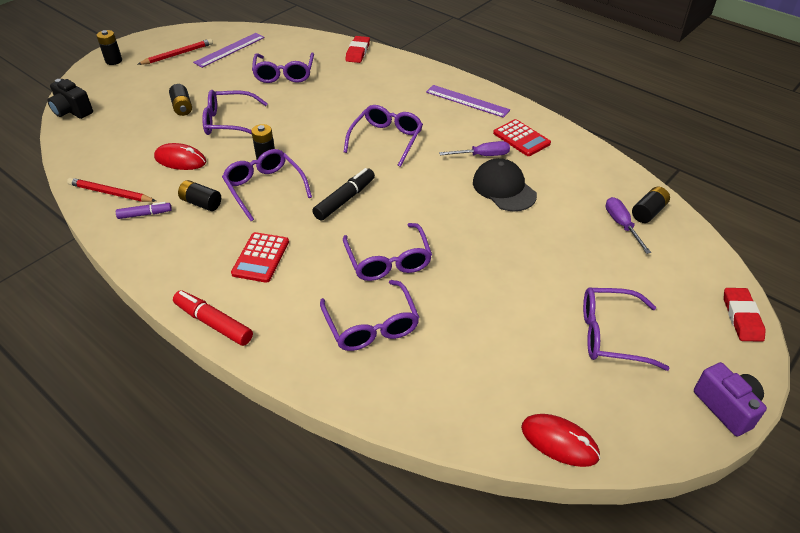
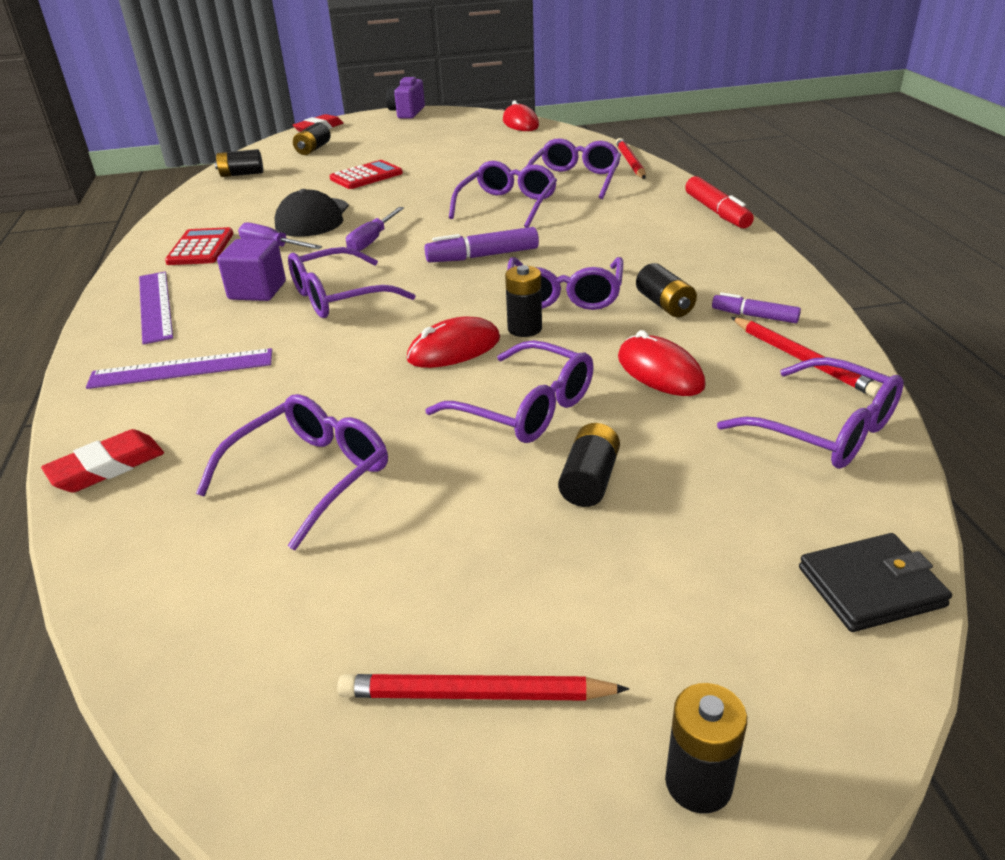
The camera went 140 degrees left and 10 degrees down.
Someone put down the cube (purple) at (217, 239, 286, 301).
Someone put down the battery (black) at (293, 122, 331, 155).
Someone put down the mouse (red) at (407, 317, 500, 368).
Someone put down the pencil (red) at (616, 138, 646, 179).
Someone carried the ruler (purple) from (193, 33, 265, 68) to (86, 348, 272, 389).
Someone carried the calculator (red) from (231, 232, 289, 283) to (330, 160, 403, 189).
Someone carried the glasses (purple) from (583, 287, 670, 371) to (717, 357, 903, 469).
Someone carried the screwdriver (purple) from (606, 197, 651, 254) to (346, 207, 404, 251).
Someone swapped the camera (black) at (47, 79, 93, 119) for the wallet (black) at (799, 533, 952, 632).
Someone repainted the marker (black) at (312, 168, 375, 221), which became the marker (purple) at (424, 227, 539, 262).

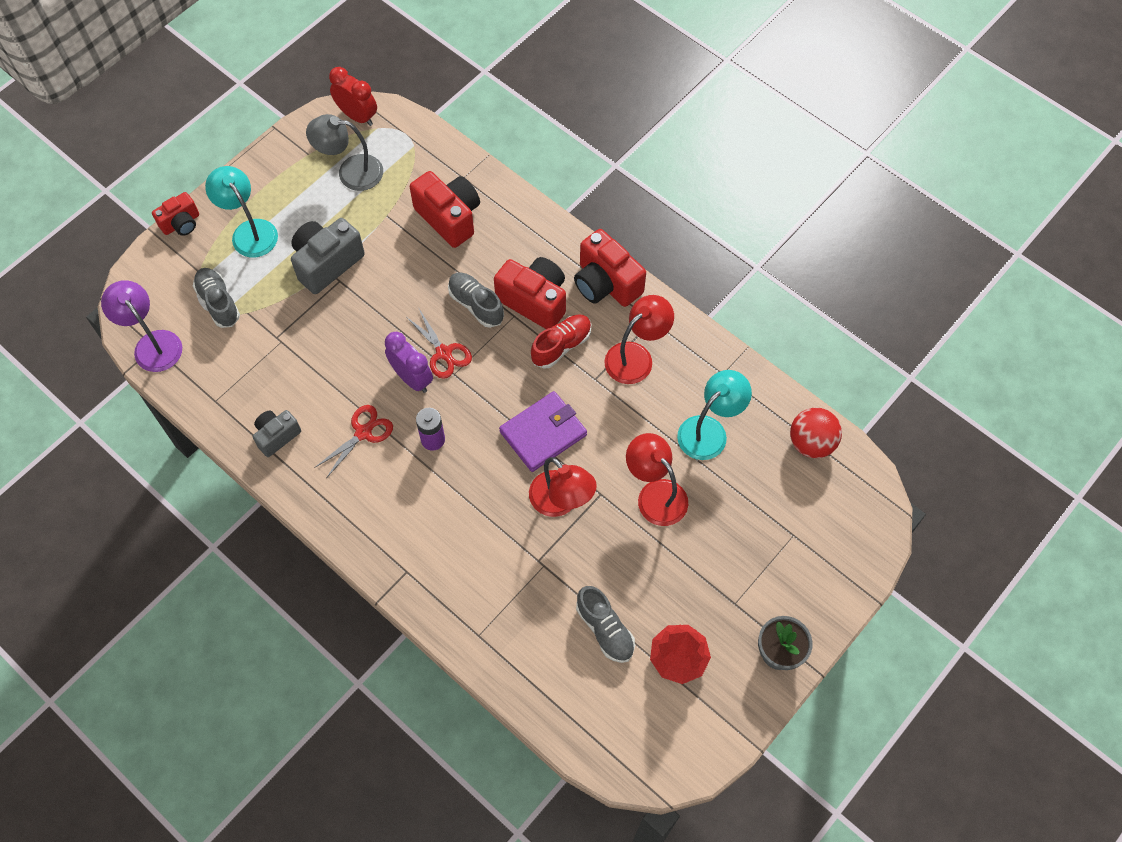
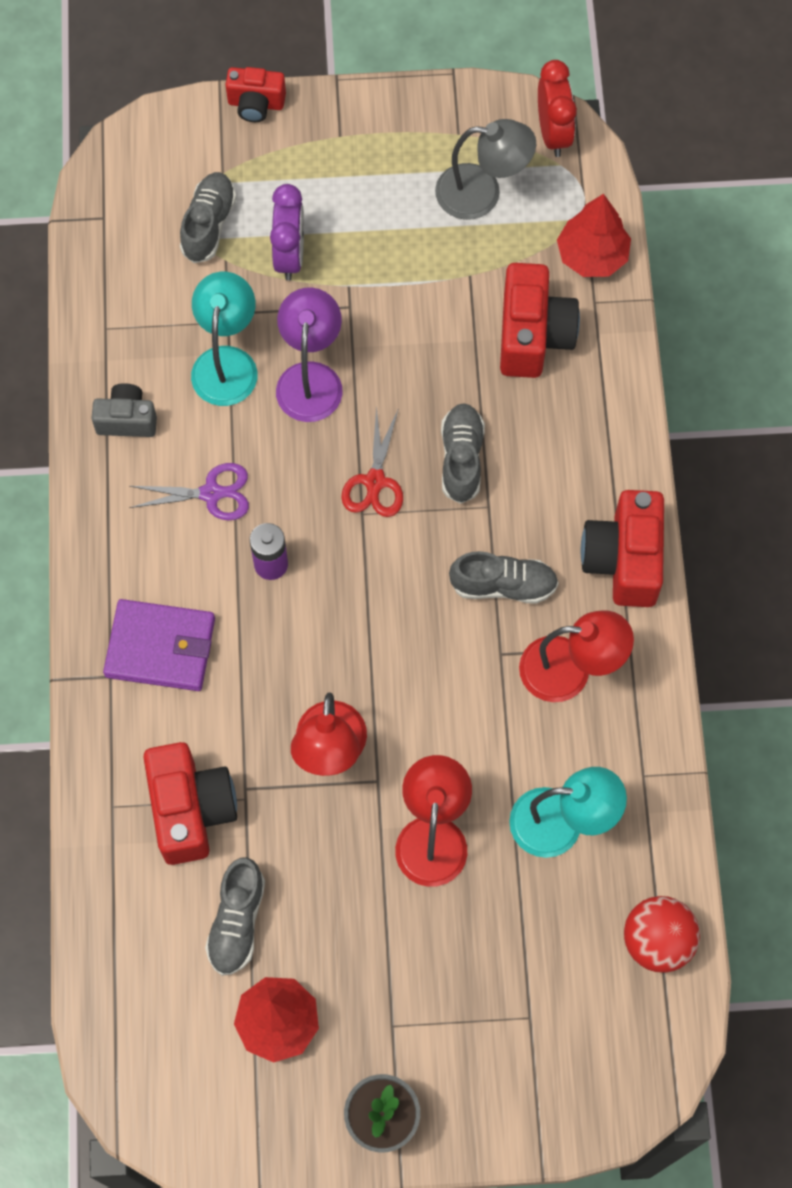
The camera went 45 degrees right and 5 degrees up.
Someone took away the camera (grey) at (291, 218, 365, 294).
Someone put down the tree (red) at (557, 194, 631, 277).
Someone carried the lamp (purple) from (101, 280, 182, 372) to (276, 287, 343, 422).
Someone carried the lamp (turquoise) from (205, 166, 278, 257) to (191, 272, 258, 406).
Someone carried the clock (purple) from (385, 332, 433, 393) to (270, 184, 304, 281).
Someone carried the camera (red) from (494, 257, 566, 329) to (143, 742, 237, 865).
Someone carried the wallet (purple) from (499, 391, 587, 472) to (103, 599, 215, 691).
Someone repainted the scissors (red) at (314, 405, 393, 477), which became the scissors (purple) at (129, 463, 249, 521).
Someone repainted the shoe (red) at (531, 314, 591, 369), which became the shoe (grey) at (449, 551, 558, 604).
Someone rotated the lamp (grey) at (306, 114, 383, 191) by 135 degrees clockwise.

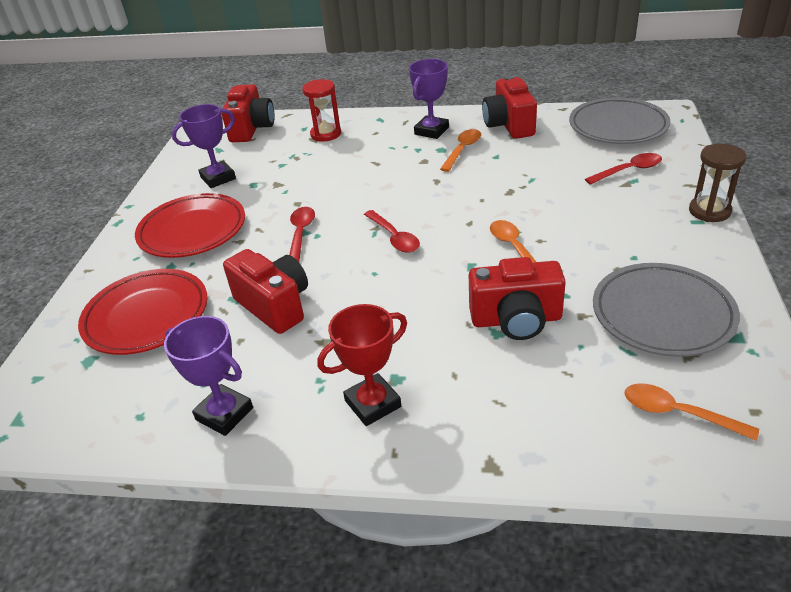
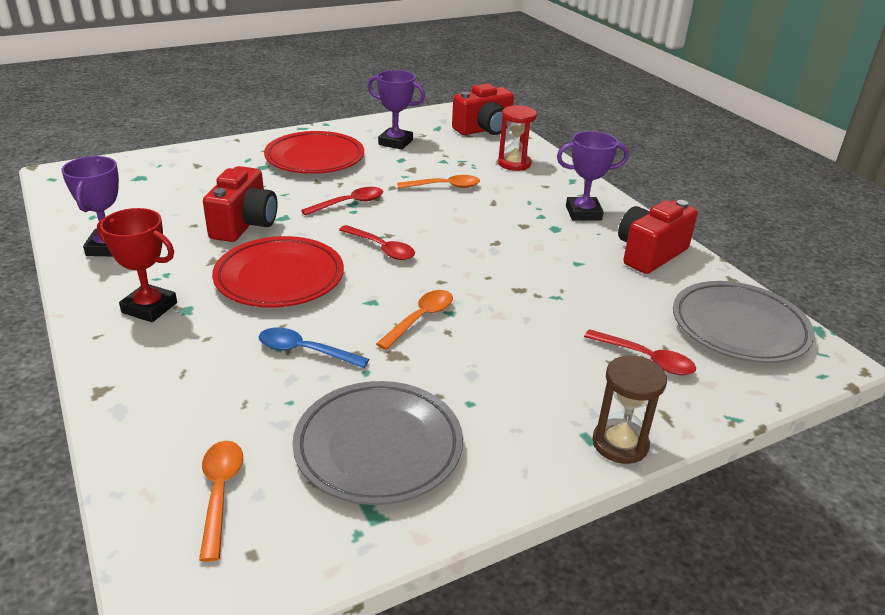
The camera went 50 degrees right and 5 degrees down.
Someone carried the plate (red) from (78, 269, 208, 355) to (212, 236, 344, 308).
Someone carried the spoon (orange) from (440, 129, 481, 172) to (397, 175, 480, 189).
Someone swapped the camera (red) at (469, 257, 566, 340) for the spoon (blue) at (258, 328, 369, 368).
Someone rotated the spoon (red) at (364, 210, 420, 253) by 75 degrees counterclockwise.

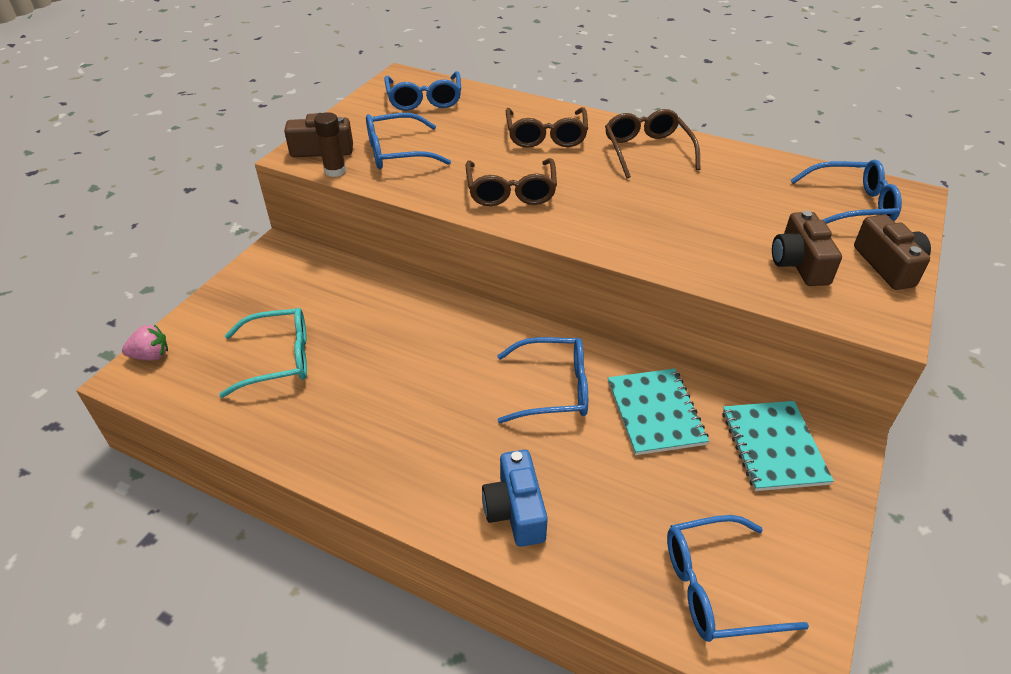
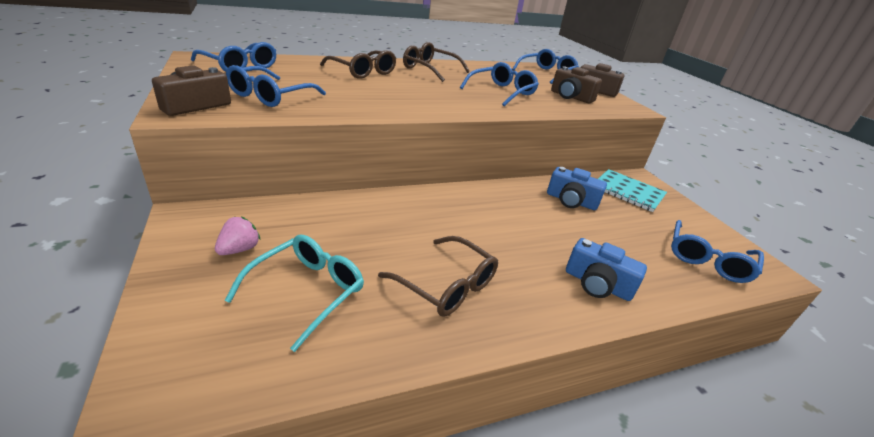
The camera went 50 degrees left and 10 degrees down.
Someone took away the glue stick (brown) at (314, 112, 346, 177).
Someone carried the strawberry (pink) from (122, 324, 168, 361) to (215, 217, 261, 255).
Someone carried the glasses (brown) from (466, 158, 557, 206) to (378, 236, 498, 317).
Someone carried the glasses (blue) from (497, 337, 588, 423) to (460, 62, 539, 106).
Someone swapped the notebook (turquoise) at (608, 368, 709, 455) for the camera (blue) at (547, 167, 607, 210).

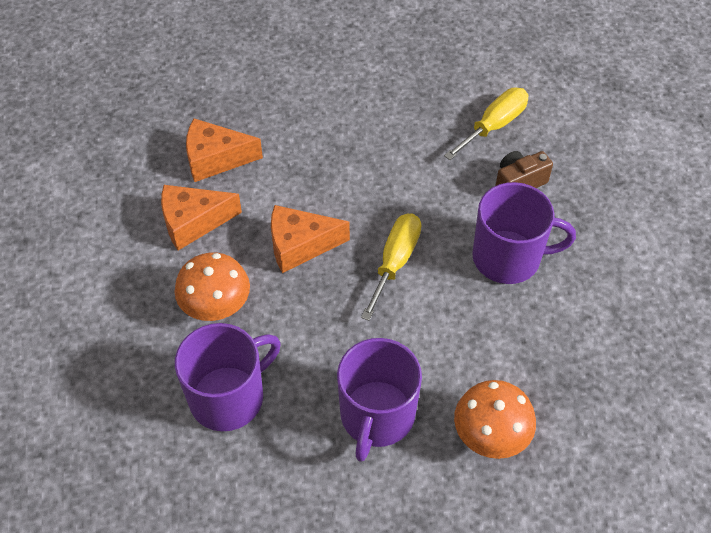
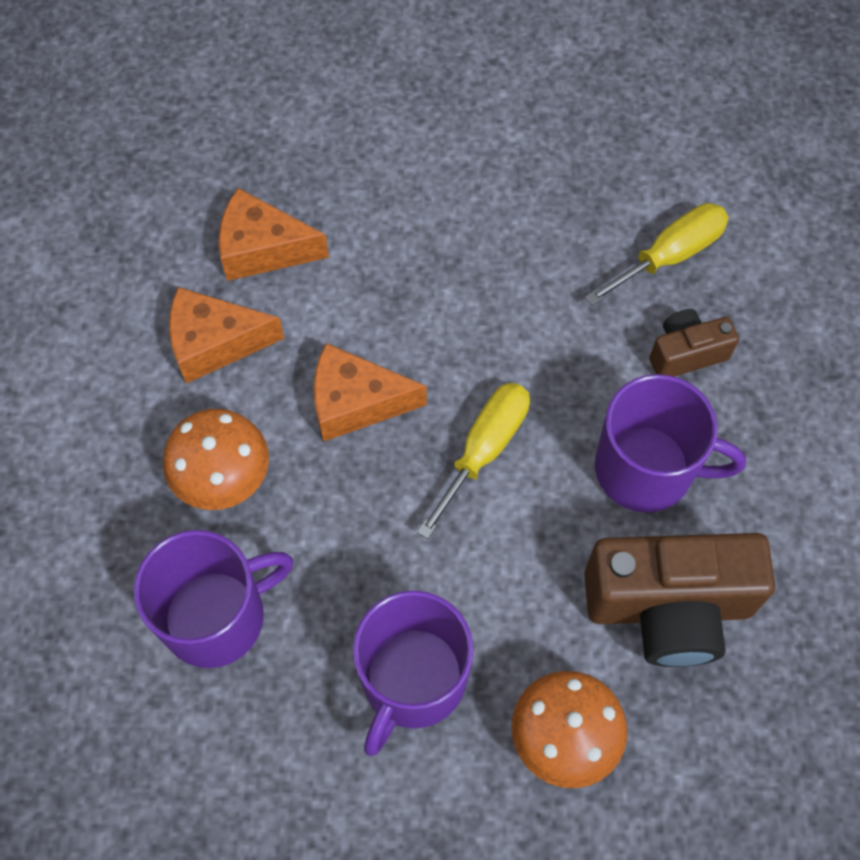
The camera went 10 degrees right and 10 degrees up.
Someone put down the camera (brown) at (584, 533, 775, 667).

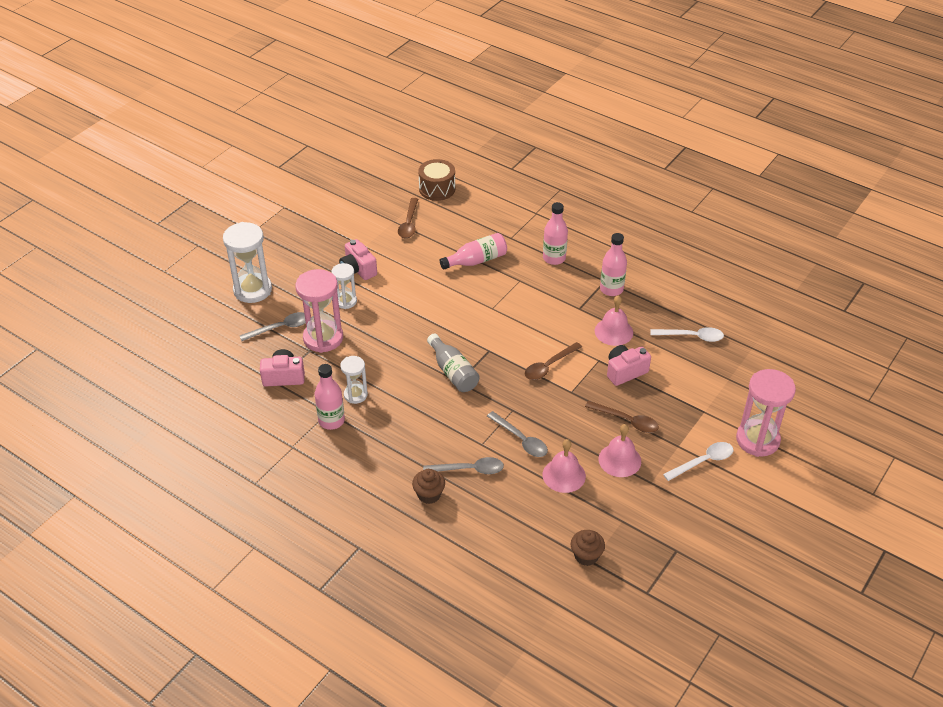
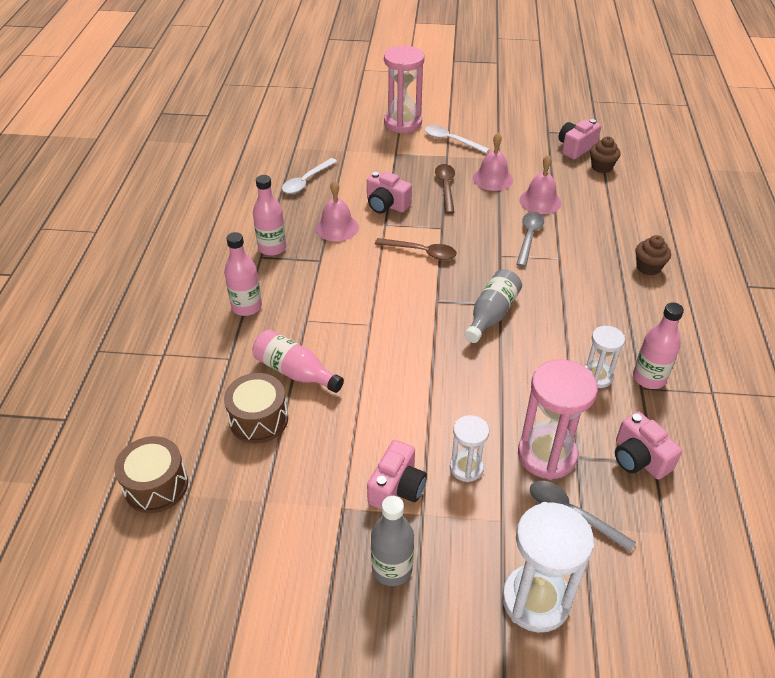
The camera went 120 degrees left and 0 degrees up.
Someone took away the spoon (brown) at (398, 198, 418, 238).
Someone took away the spoon (grey) at (423, 457, 504, 474).
Someone put down the drum (brown) at (224, 373, 288, 444).
Someone put down the bottle (grey) at (371, 496, 414, 586).
Someone put down the camera (pink) at (558, 119, 601, 159).
Someone rotated the spoon (white) at (651, 327, 724, 342) by 120 degrees counterclockwise.

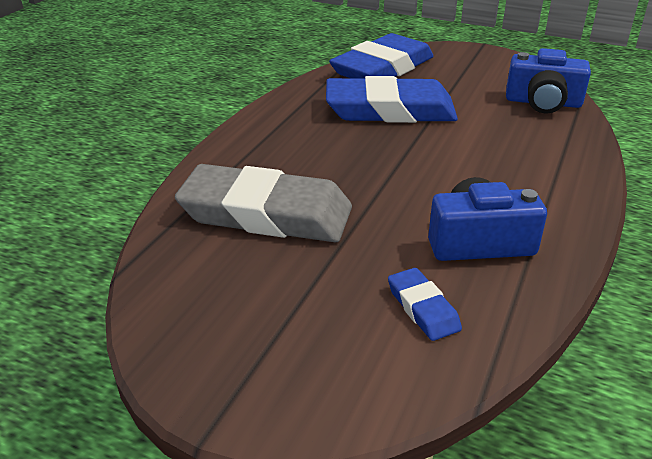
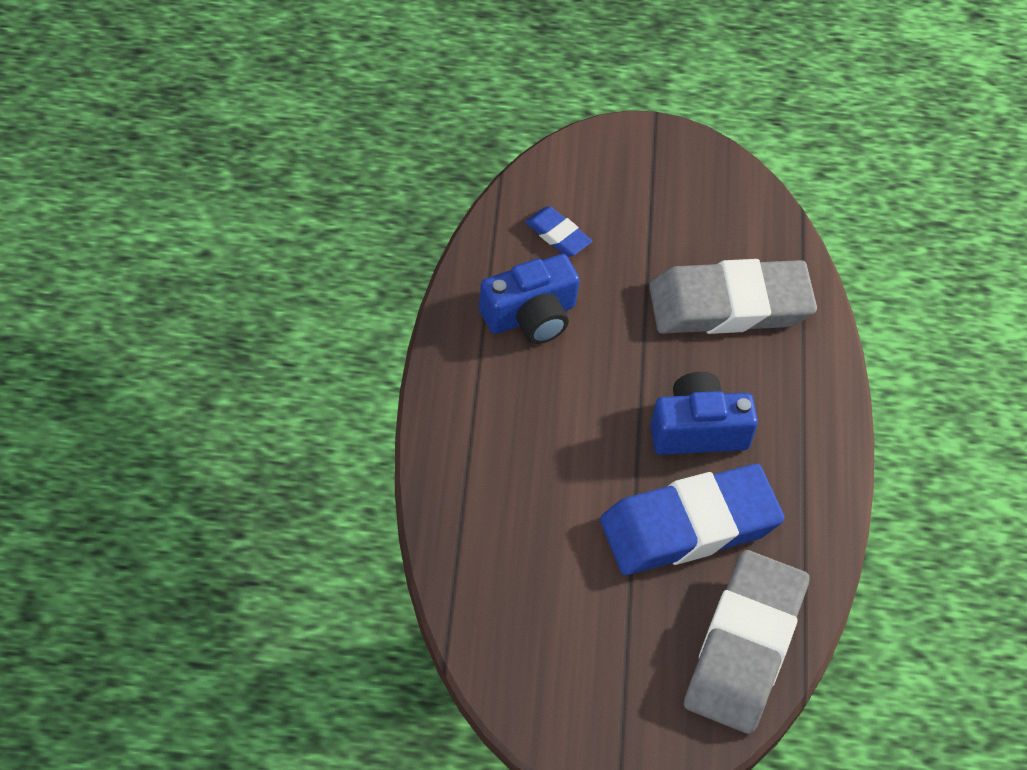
The camera went 155 degrees right and 20 degrees up.
Someone carried the camera (blue) from (506, 48, 591, 113) to (650, 372, 758, 455).
Someone repainted the eraser (blue) at (329, 33, 434, 79), which became the eraser (grey) at (684, 550, 809, 734).

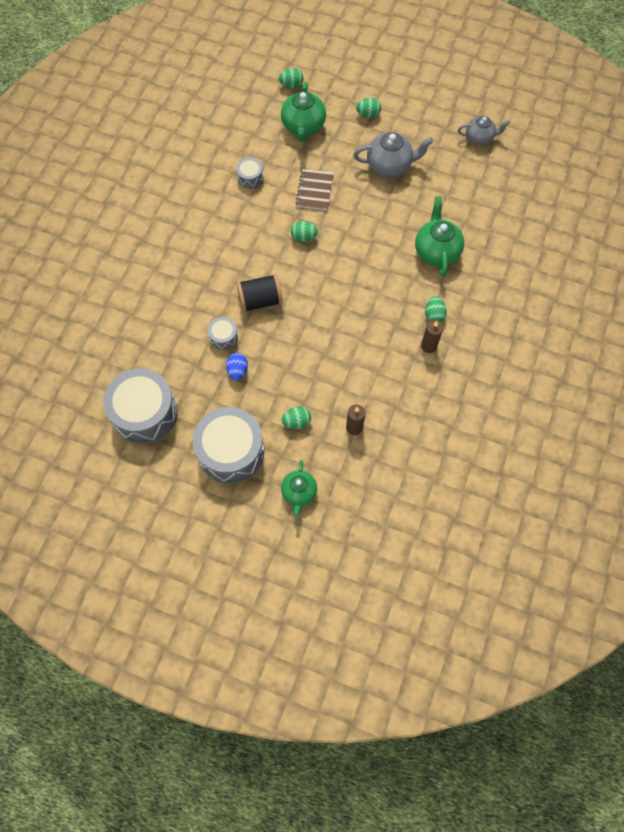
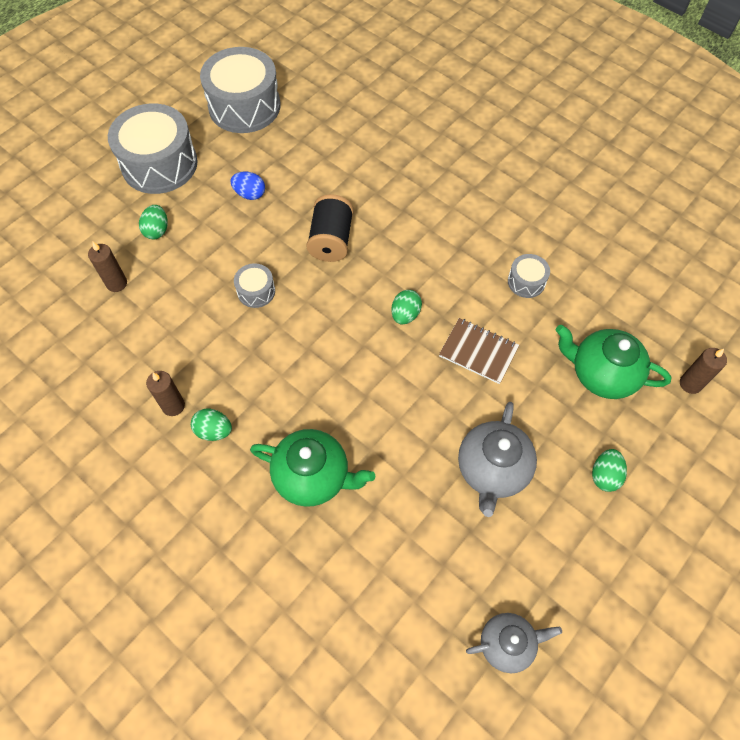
The camera went 110 degrees right and 5 degrees down.
Someone took away the teapot (green) at (281, 460, 317, 516).
Someone carried the drum (grey) from (208, 317, 238, 350) to (234, 263, 275, 308).
Someone swapped the egg (green) at (279, 68, 303, 88) for the candle (brown) at (680, 348, 727, 394).
Someone rotated the teapot (grey) at (458, 116, 510, 145) by 120 degrees counterclockwise.

